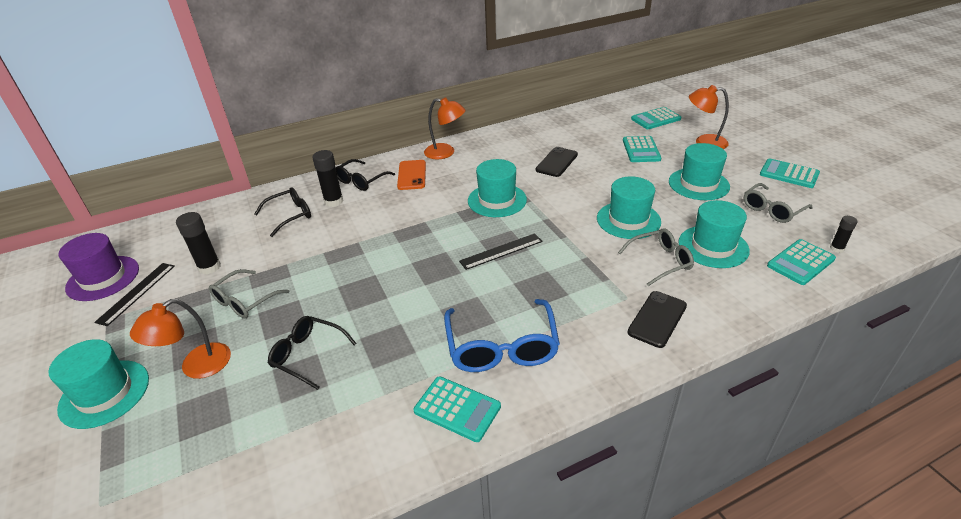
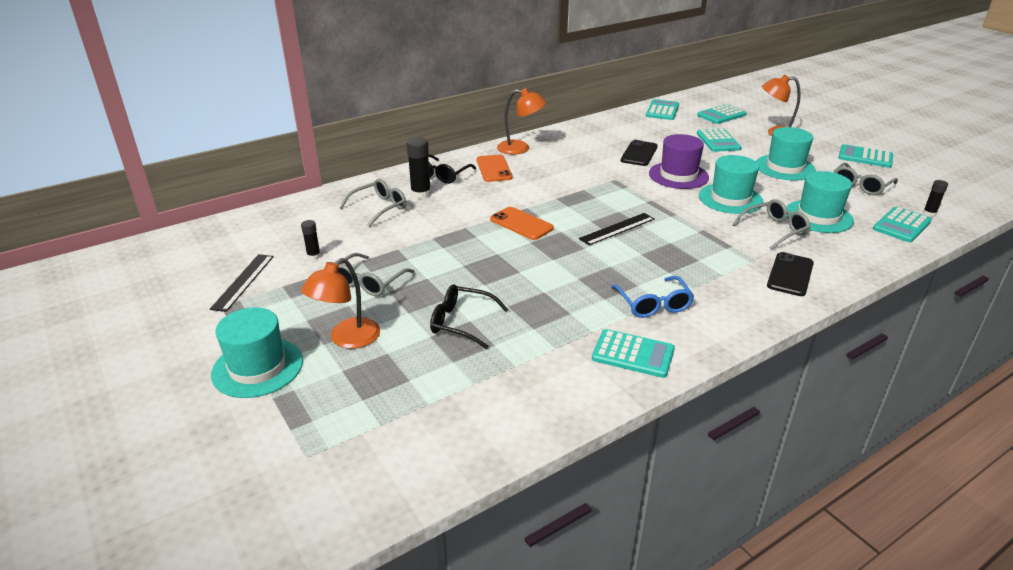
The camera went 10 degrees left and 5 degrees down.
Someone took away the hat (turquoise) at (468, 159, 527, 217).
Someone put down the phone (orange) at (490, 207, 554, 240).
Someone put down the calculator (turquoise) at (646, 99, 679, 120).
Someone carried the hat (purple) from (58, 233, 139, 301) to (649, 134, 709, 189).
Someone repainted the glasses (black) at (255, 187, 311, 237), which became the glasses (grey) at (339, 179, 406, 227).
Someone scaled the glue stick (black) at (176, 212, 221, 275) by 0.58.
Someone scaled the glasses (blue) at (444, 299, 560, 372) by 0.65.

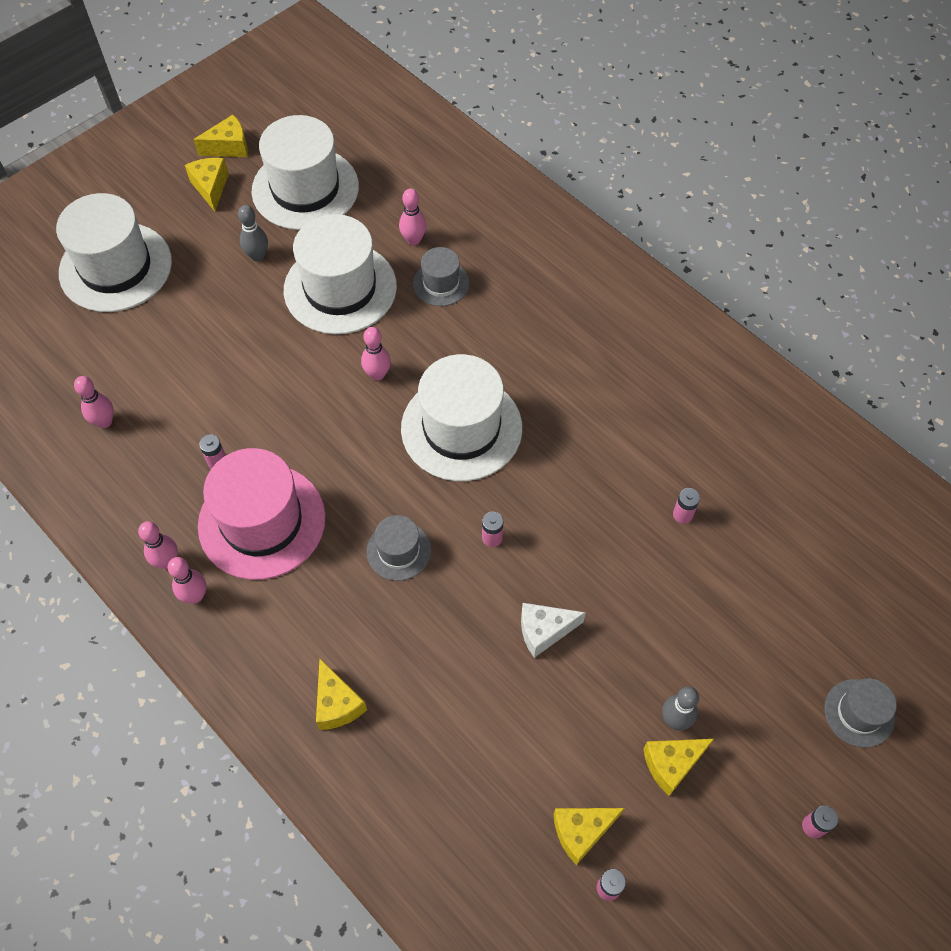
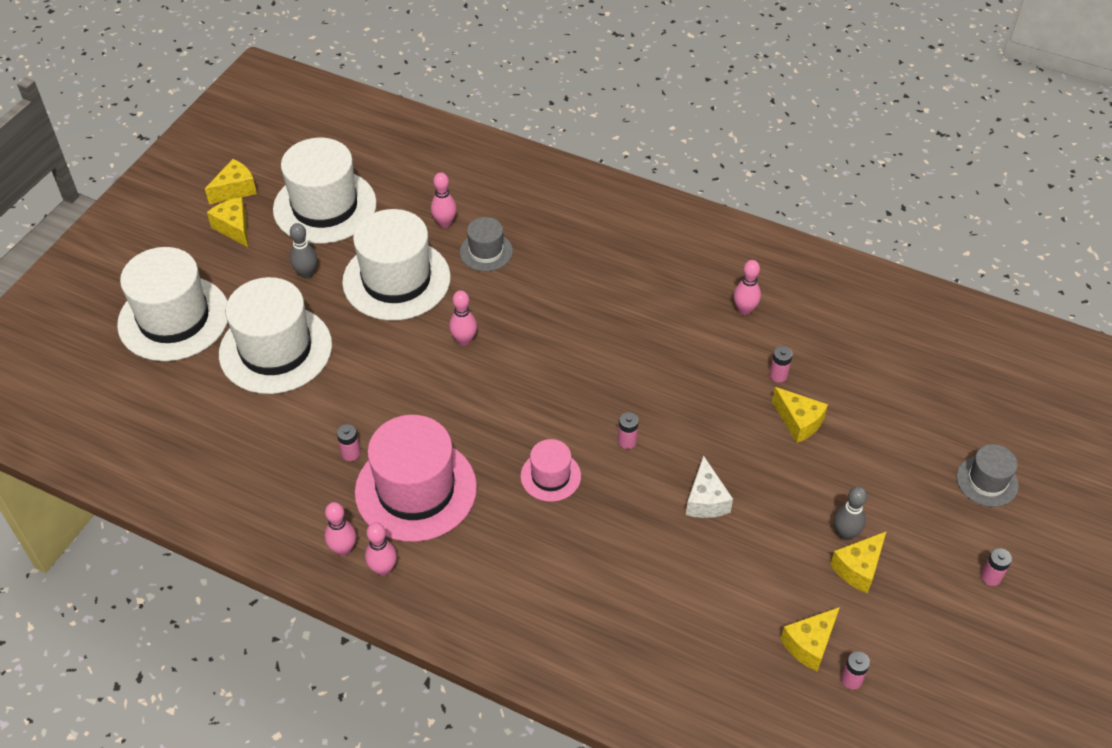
The camera went 20 degrees left and 10 degrees down.
Someone carried the bowling pin (pink) from (74, 376, 114, 428) to (734, 260, 761, 315).
Someone carried the cheese (yellow) from (316, 659, 367, 730) to (772, 387, 828, 443).
Someone carried the hat (white) from (401, 354, 522, 481) to (219, 277, 332, 394).
Someone repainted the hat (grey) at (367, 515, 431, 581), which became the hat (pink) at (521, 439, 581, 502).
Someone rotated the cheese (white) at (521, 603, 586, 658) by 60 degrees counterclockwise.

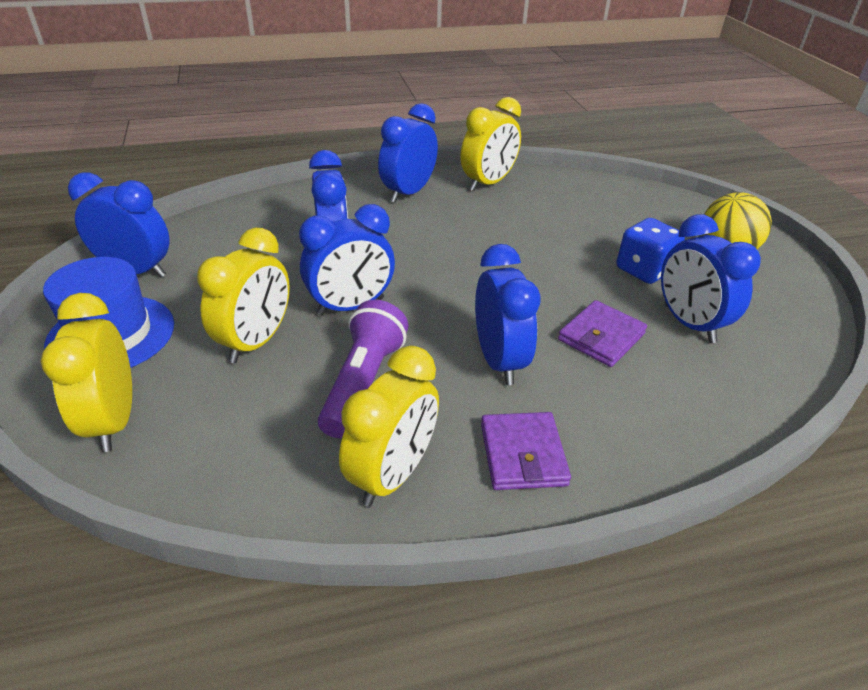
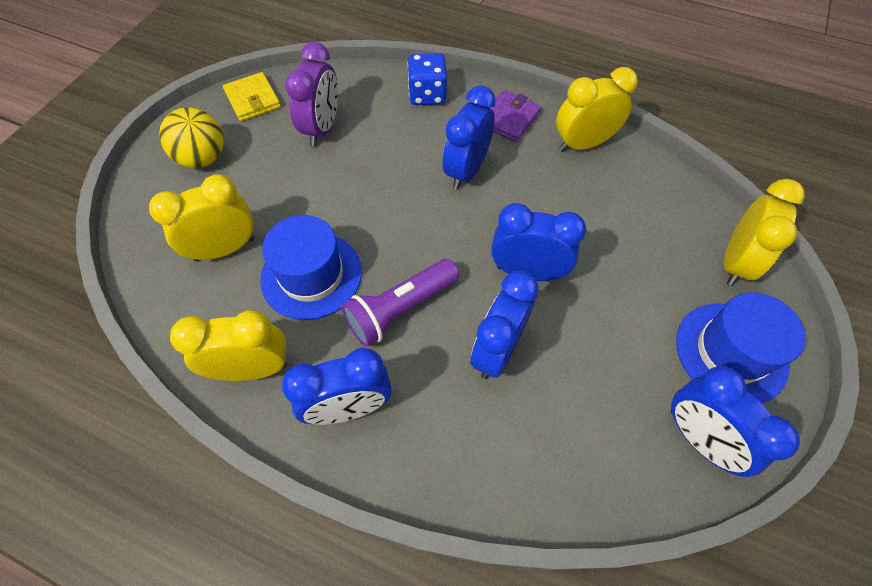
The camera went 140 degrees left and 20 degrees up.
Someone took away the wallet (purple) at (558, 300, 647, 367).
Someone put down the wallet (yellow) at (223, 72, 281, 121).
Someone put down the hat (blue) at (260, 215, 362, 320).
Someone carried the clock (yellow) from (197, 228, 290, 363) to (149, 174, 254, 261).
Someone carried the flashlight (purple) from (318, 300, 408, 438) to (341, 259, 459, 347).
Someone carried the dice (blue) from (617, 218, 685, 284) to (407, 53, 447, 105).
Someone repainted the clock (blue) at (661, 215, 761, 343), which became the clock (purple) at (285, 42, 338, 146).

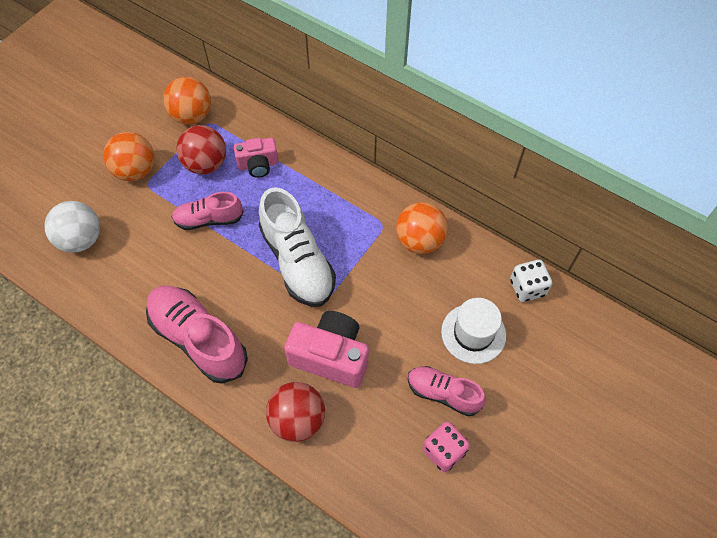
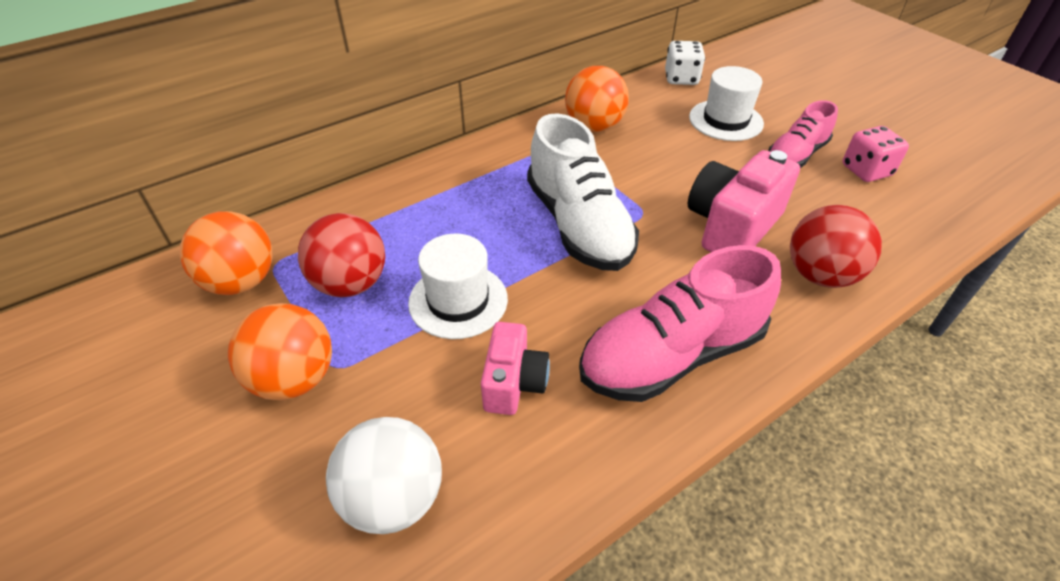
The camera went 70 degrees left and 15 degrees down.
Someone carried the camera (pink) from (234, 138, 278, 178) to (481, 322, 550, 415).
Someone swapped the shoe (pink) at (171, 192, 244, 230) for the hat (white) at (408, 234, 508, 339).
Someone rotated the shoe (white) at (259, 187, 336, 307) by 75 degrees clockwise.

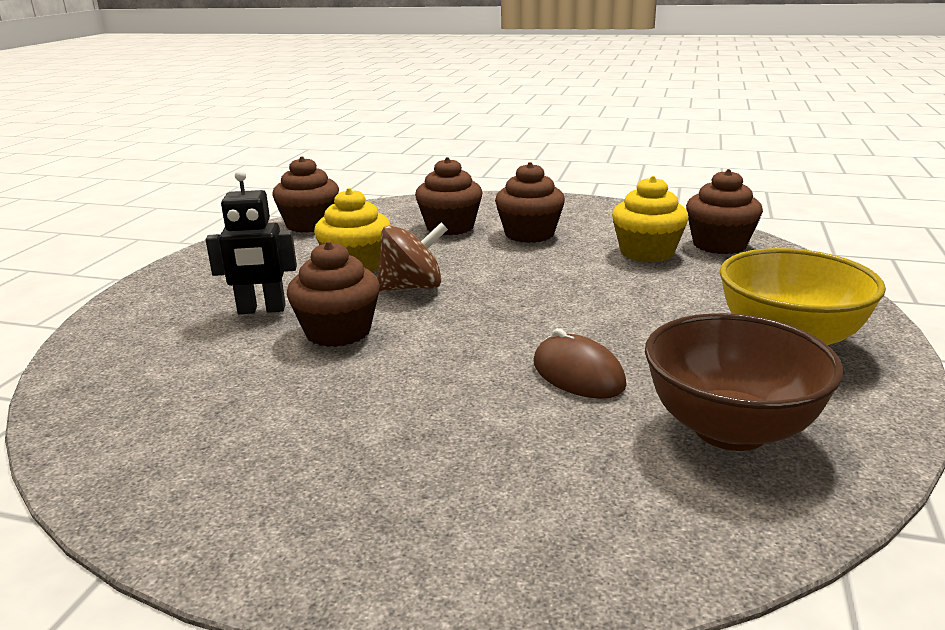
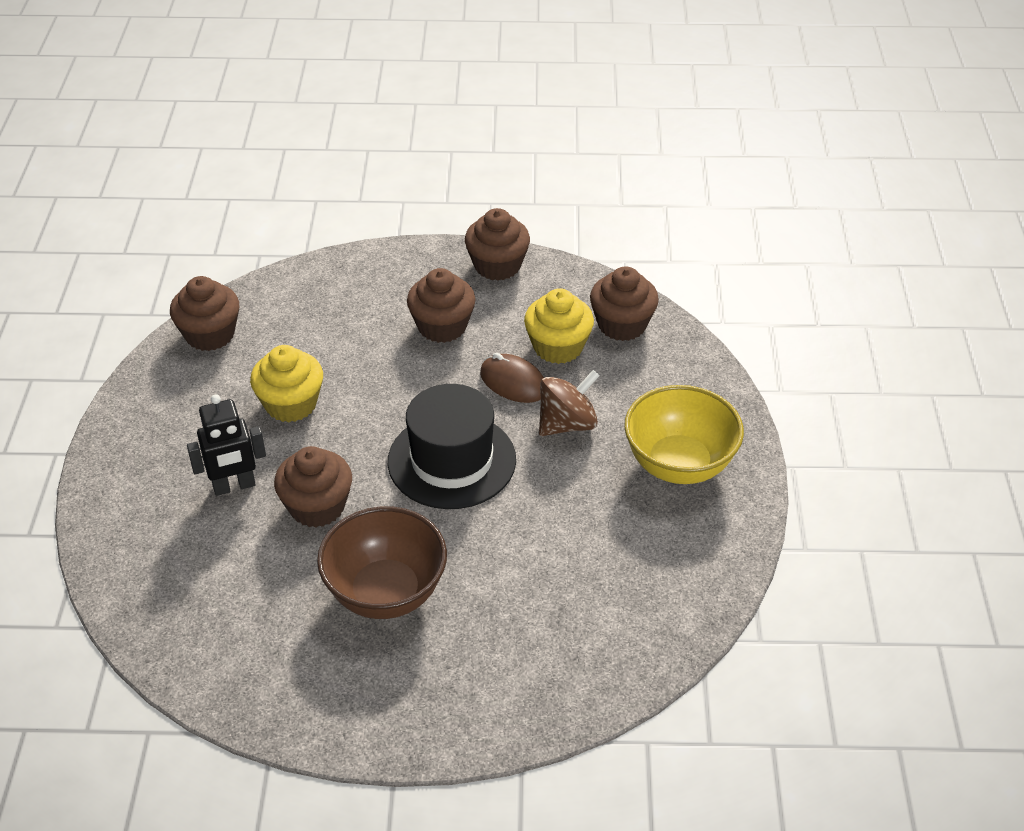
The camera went 15 degrees left and 20 degrees up.
Someone put down the hat (black) at (388, 384, 516, 509).
Someone carried the spinning top (brown) from (377, 222, 448, 291) to (539, 370, 600, 436).
Someone carried the cupcake (brown) from (415, 157, 483, 235) to (465, 208, 530, 281).
Someone carried the mouse (brown) from (533, 328, 627, 399) to (480, 353, 544, 403).
Someone carried the bowl (brown) from (645, 313, 844, 451) to (317, 506, 447, 619).

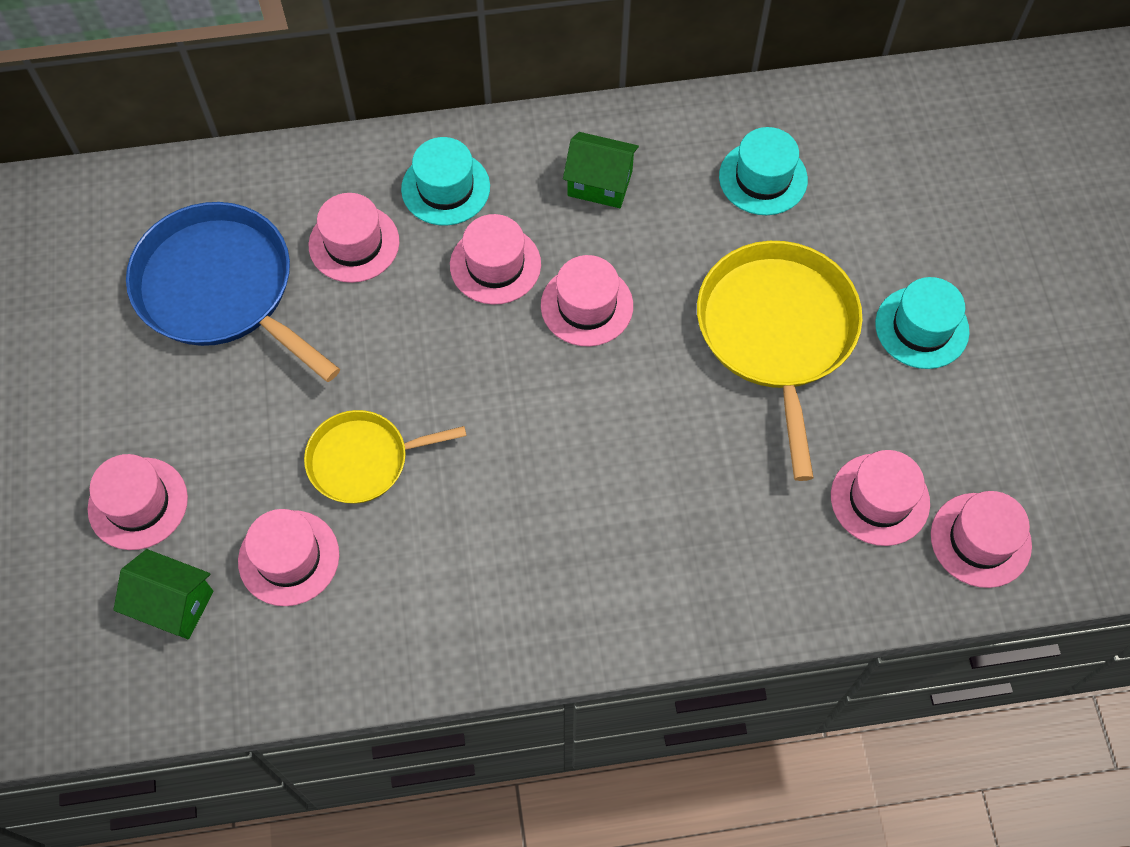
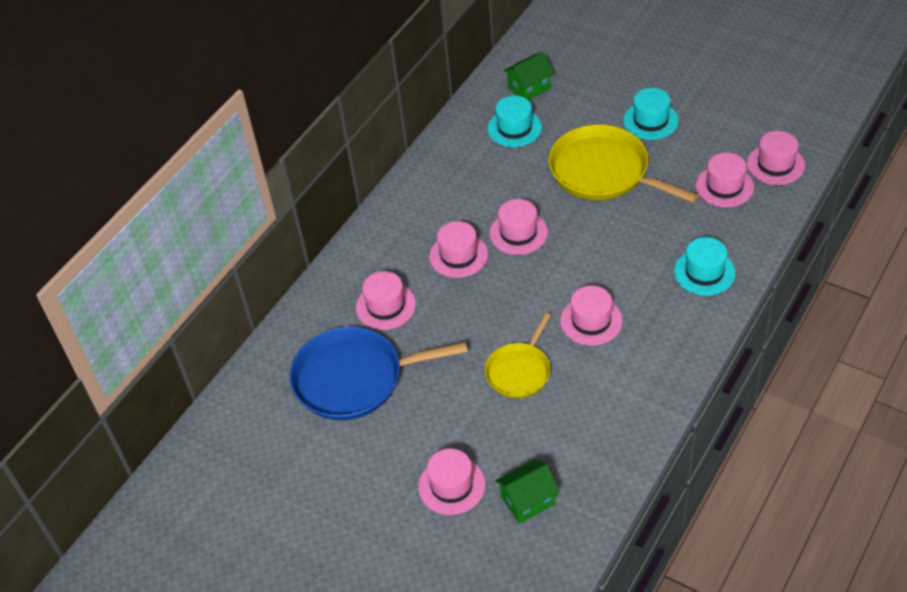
The camera went 45 degrees left and 15 degrees down.
Someone carried the hat (pink) from (238, 509, 339, 606) to (560, 285, 623, 346).
Someone carried the hat (turquoise) from (401, 137, 490, 225) to (674, 237, 736, 296).
Someone carried the house (green) from (563, 132, 639, 208) to (504, 52, 554, 100).

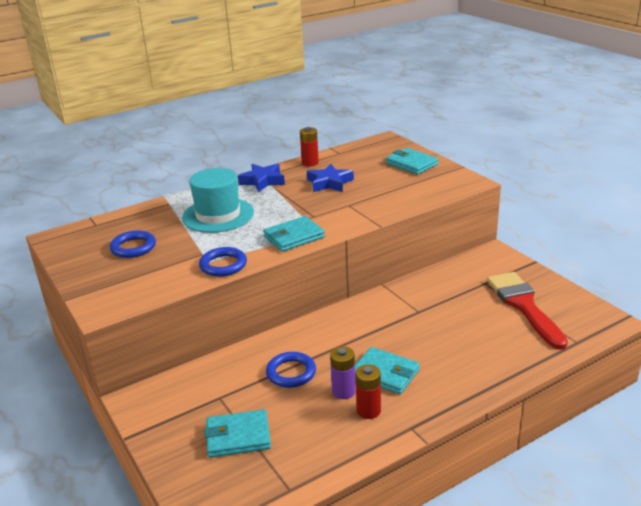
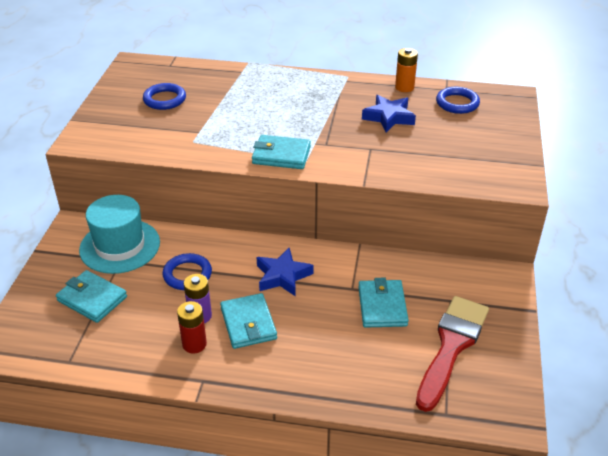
The camera went 40 degrees right and 10 degrees up.
Someone carried the hat (turquoise) from (182, 168, 254, 233) to (79, 195, 160, 274).
Someone carried the ring (blue) from (199, 247, 247, 277) to (436, 87, 480, 114).
Someone carried the star (blue) from (238, 164, 285, 192) to (257, 248, 314, 297).
Someone carried the wallet (turquoise) from (386, 148, 439, 175) to (358, 278, 409, 328).
Someone repainted the battery (red) at (300, 127, 319, 166), which became the battery (orange) at (395, 48, 418, 92).

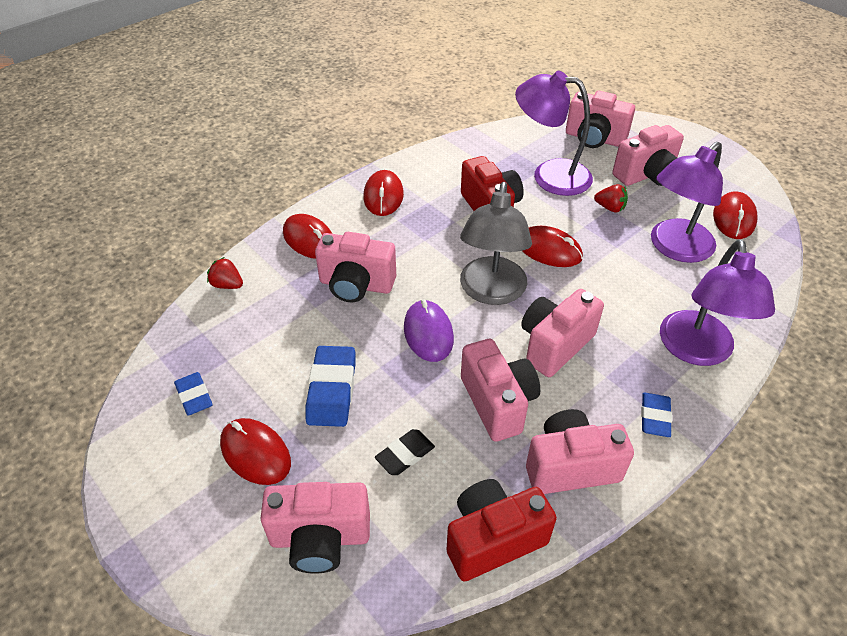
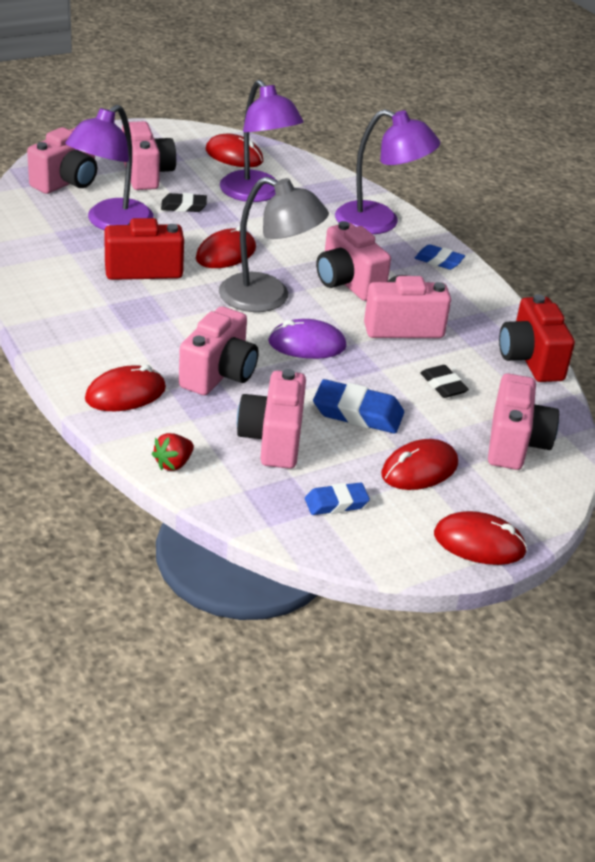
The camera went 80 degrees left and 10 degrees down.
Someone carried the mouse (red) from (363, 170, 404, 216) to (434, 511, 528, 565).
Someone carried the camera (pink) from (526, 409, 634, 494) to (237, 369, 306, 469).
Someone swapped the strawberry (red) at (594, 184, 628, 213) for the eraser (black) at (161, 193, 207, 212).

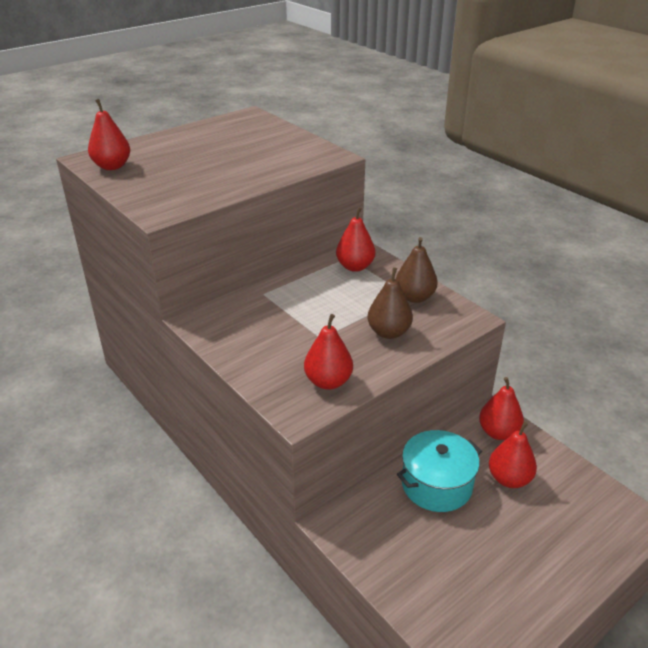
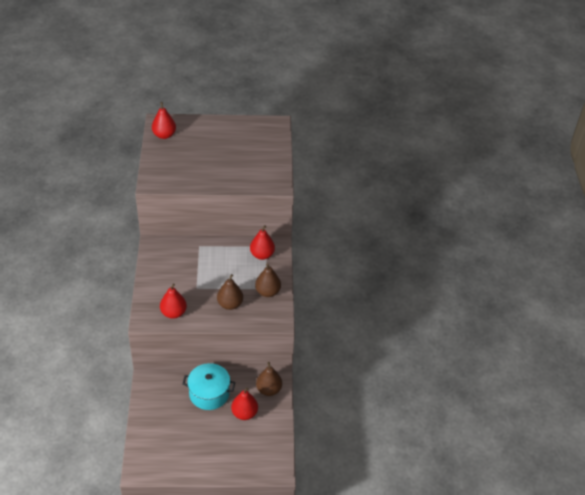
The camera went 35 degrees right and 10 degrees up.
Someone repainted the pear (red) at (479, 377, 524, 440), which became the pear (brown) at (256, 362, 282, 396).

